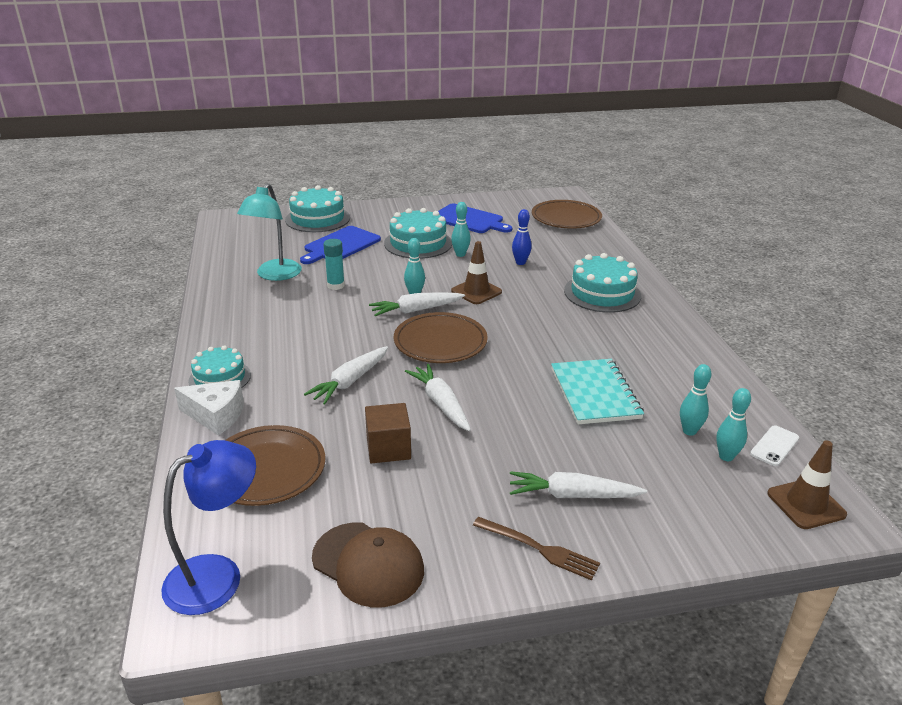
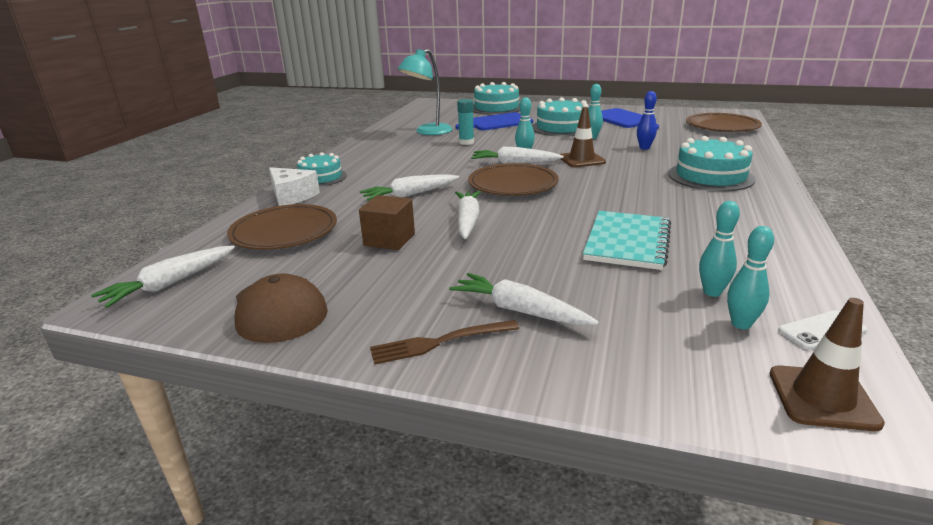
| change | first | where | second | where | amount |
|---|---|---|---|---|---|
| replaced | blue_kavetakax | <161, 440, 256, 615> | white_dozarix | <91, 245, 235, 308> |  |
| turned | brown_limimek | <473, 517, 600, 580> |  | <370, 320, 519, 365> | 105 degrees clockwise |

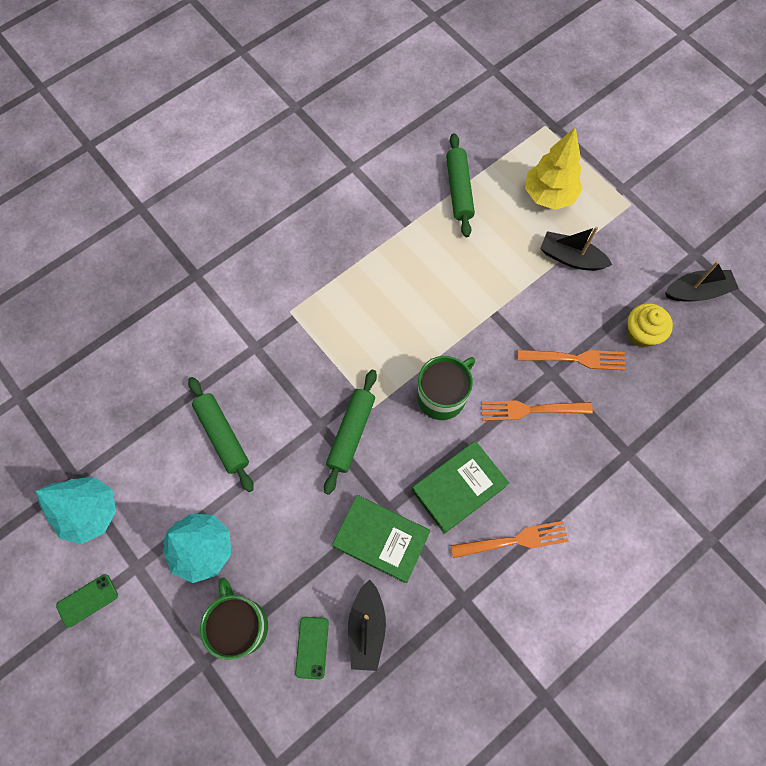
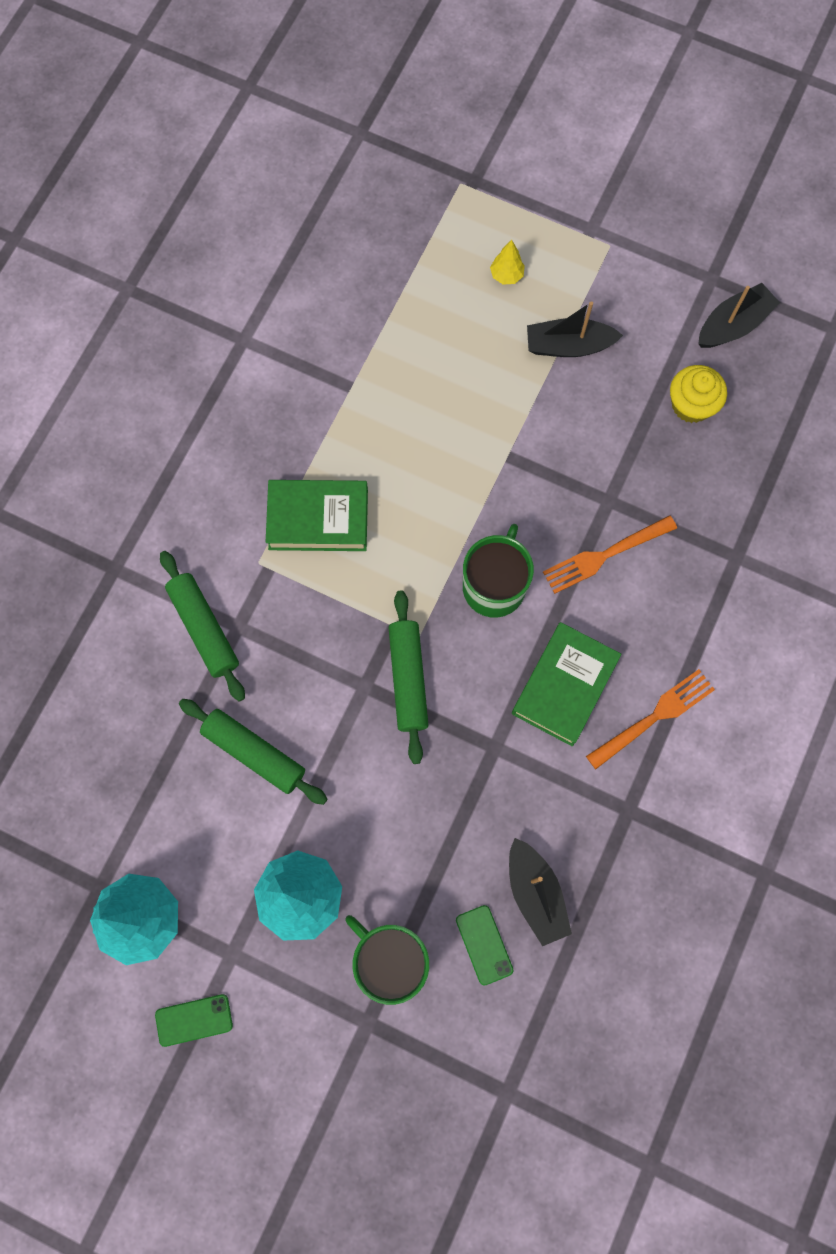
| change | first | where | second | where | amount |
|---|---|---|---|---|---|
| removed | orange_limimek | <517, 350, 626, 370> |  |  |  |
| moved | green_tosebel | <332, 495, 430, 583> |  | <266, 480, 368, 551> |  |
| moved | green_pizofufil | <446, 133, 475, 237> |  | <160, 551, 245, 702> |  |
| turned | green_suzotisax | <56, 574, 118, 628> |  | <155, 994, 233, 1047> | 45 degrees clockwise |
| resized | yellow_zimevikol | <525, 127, 583, 210> |  | <490, 240, 525, 285> | x0.46 |

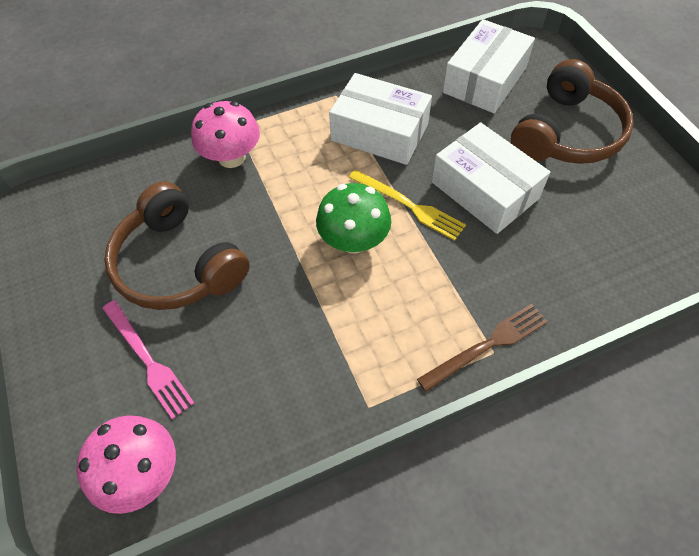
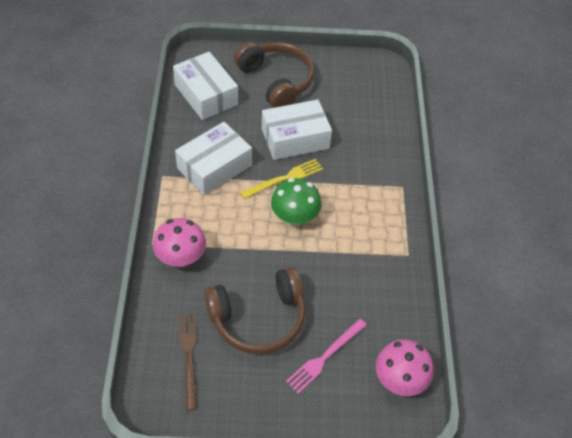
| change | first | where | second | where | amount |
|---|---|---|---|---|---|
| moved | brown_limimek | <417, 304, 548, 392> |  | <178, 313, 197, 411> |  |
| turned | pink_limimek | <102, 300, 195, 420> |  | <286, 319, 367, 394> | 150 degrees clockwise |

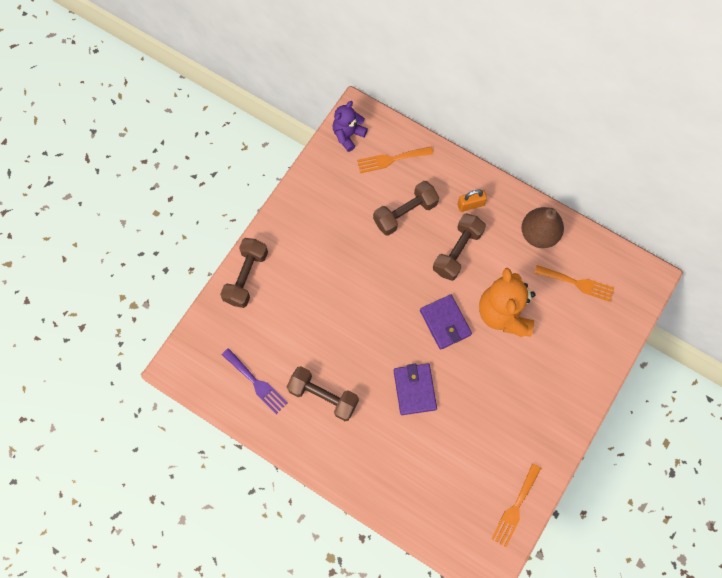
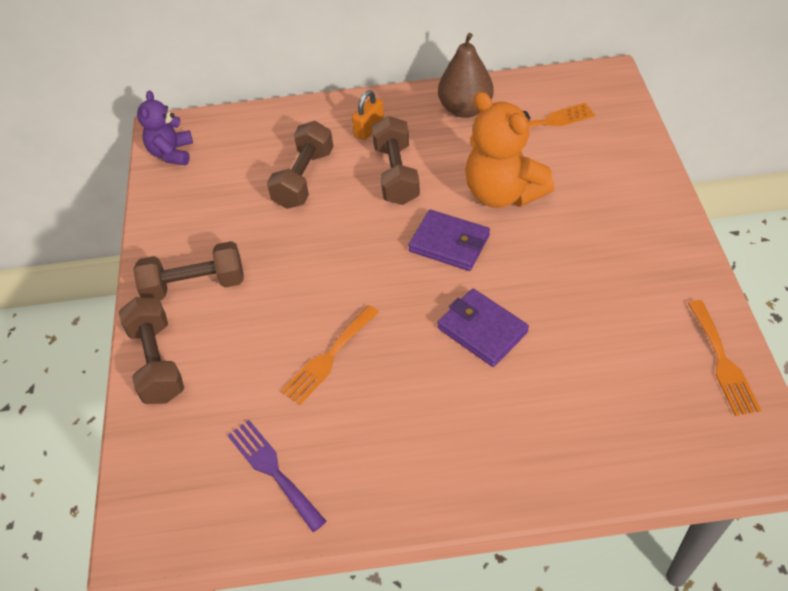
| change | first | where | second | where | amount |
|---|---|---|---|---|---|
| moved | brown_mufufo | <287, 366, 359, 421> |  | <133, 241, 244, 300> |  |
| moved | orange_limimek | <357, 147, 433, 173> |  | <281, 305, 379, 405> |  |
| turned | purple_limimek | <222, 348, 287, 414> |  | <228, 420, 327, 532> | 135 degrees counterclockwise |

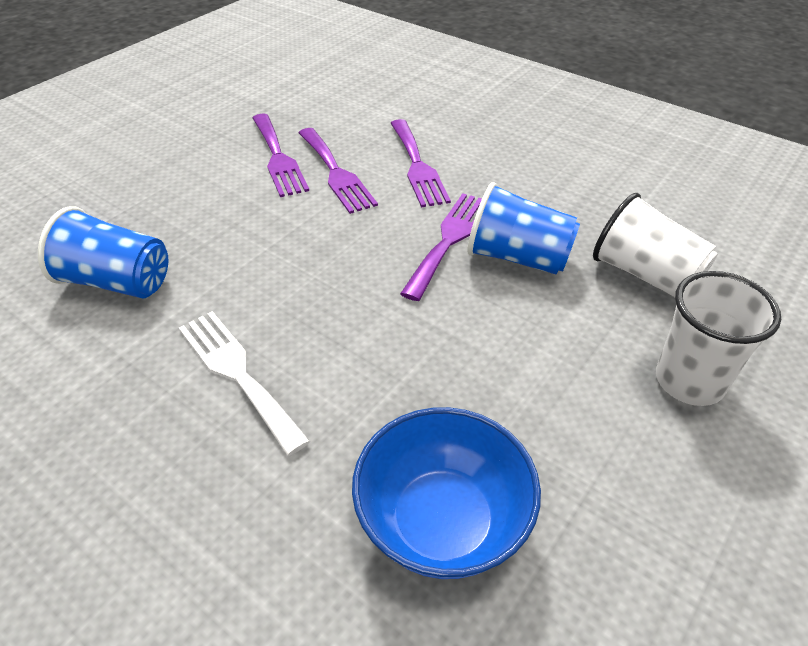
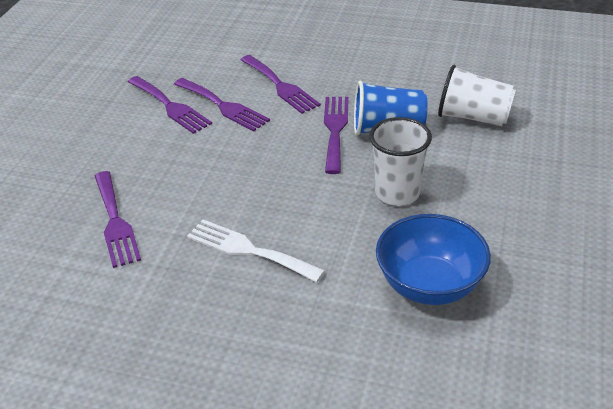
| change | first | where | second | where | amount |
|---|---|---|---|---|---|
| moved | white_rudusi | <656, 271, 781, 406> |  | <369, 117, 432, 206> |  |
| replaced | blue_rudusi | <38, 206, 168, 299> | purple_limimek | <95, 171, 141, 268> |  |

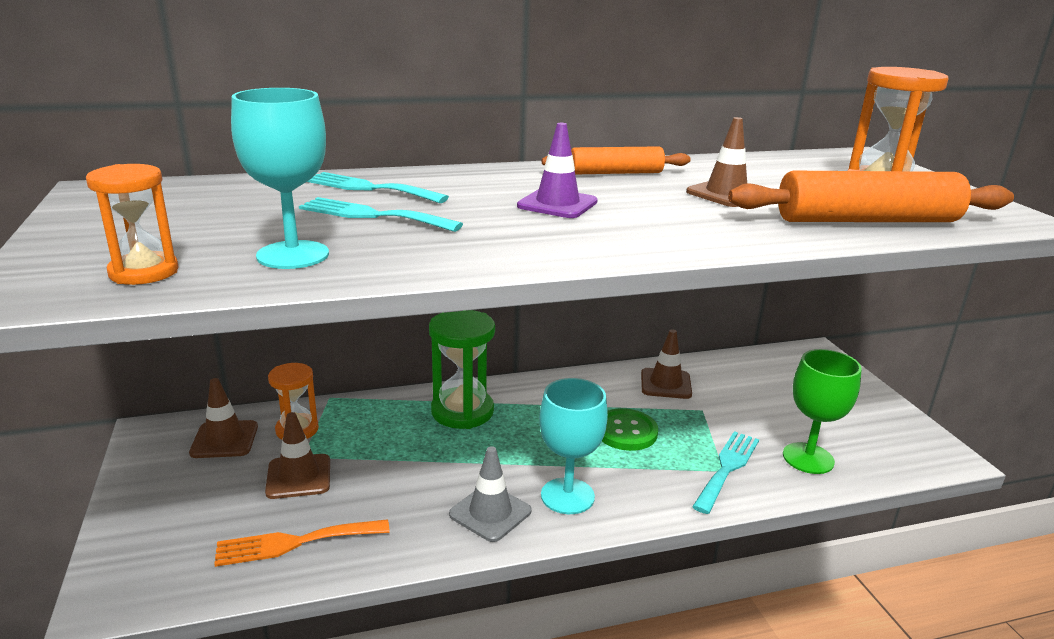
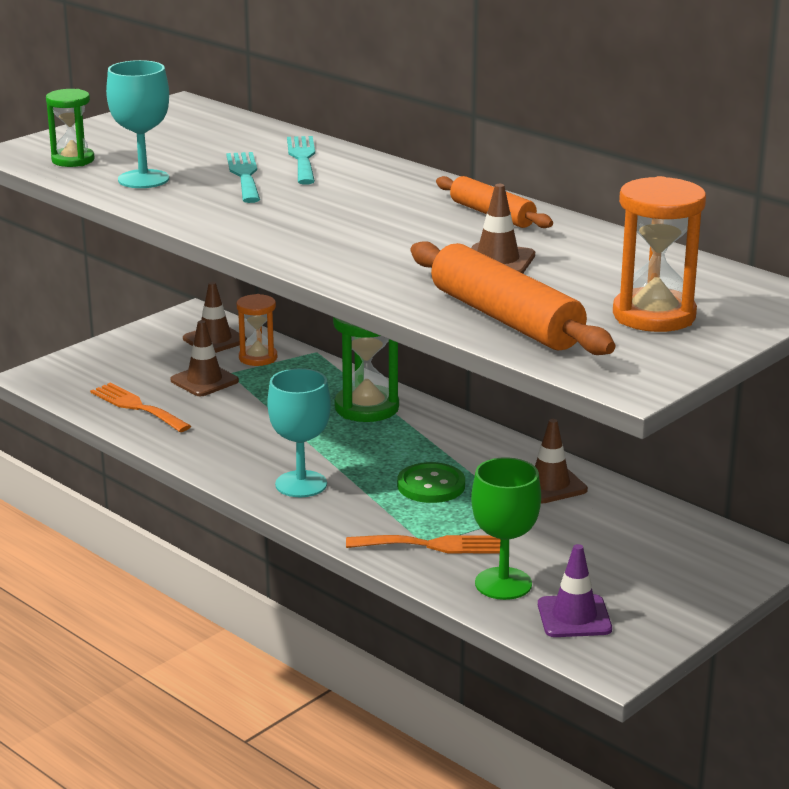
| change | first | where | second | where | amount |
|---|---|---|---|---|---|
| removed | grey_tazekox | <449, 446, 532, 542> |  |  |  |
| moved | purple_tazekox | <517, 123, 598, 218> |  | <538, 544, 612, 637> |  |
| recoloured | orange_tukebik | <86, 164, 179, 285> | green_tukebik | <46, 89, 95, 167> |  |
| recoloured | turquoise_limimek | <692, 431, 759, 514> | orange_limimek | <346, 535, 500, 553> |  |

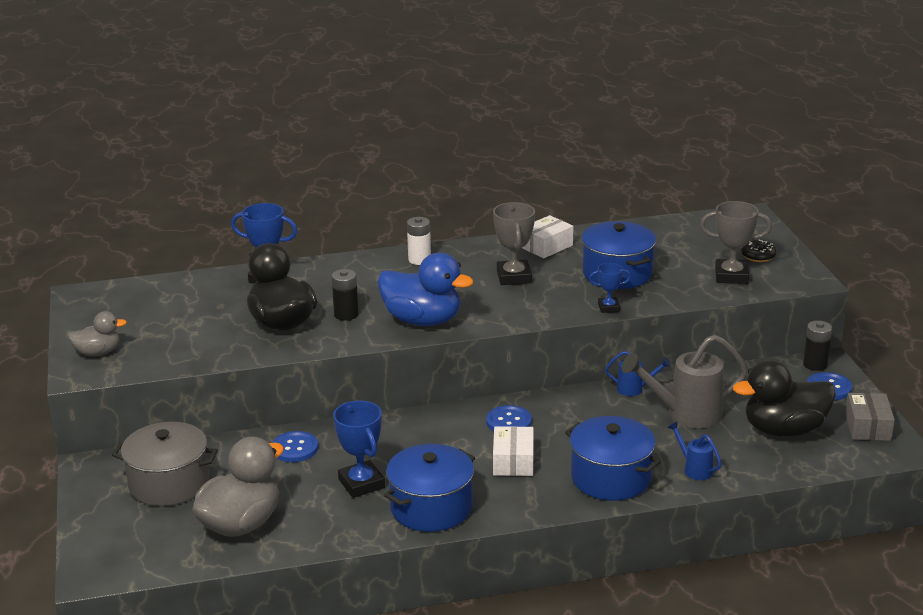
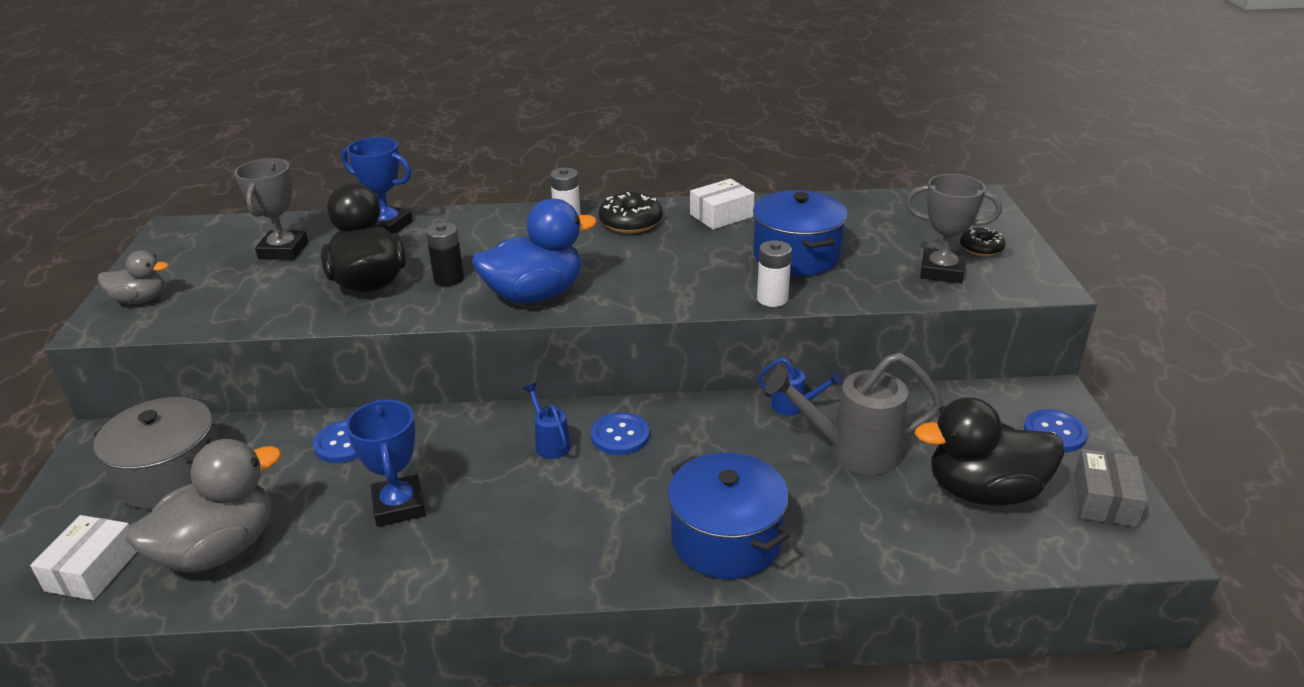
| change | first | where | second | where | amount |
|---|---|---|---|---|---|
| removed | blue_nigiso | <384, 444, 475, 532> |  |  |  |
| removed | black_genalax | <803, 320, 832, 371> |  |  |  |
| added |  |  | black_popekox | <599, 192, 662, 233> |  |
| moved | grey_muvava | <493, 202, 535, 285> |  | <234, 158, 308, 260> |  |
| moved | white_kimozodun | <493, 426, 534, 476> |  | <30, 515, 137, 600> |  |
| moved | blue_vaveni | <668, 422, 722, 480> |  | <523, 383, 571, 459> |  |
| replaced | blue_muvava | <589, 263, 631, 313> | white_genalax | <757, 240, 792, 307> |  |
| turned | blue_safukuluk | <378, 253, 473, 326> |  | <472, 199, 597, 304> | 60 degrees counterclockwise |

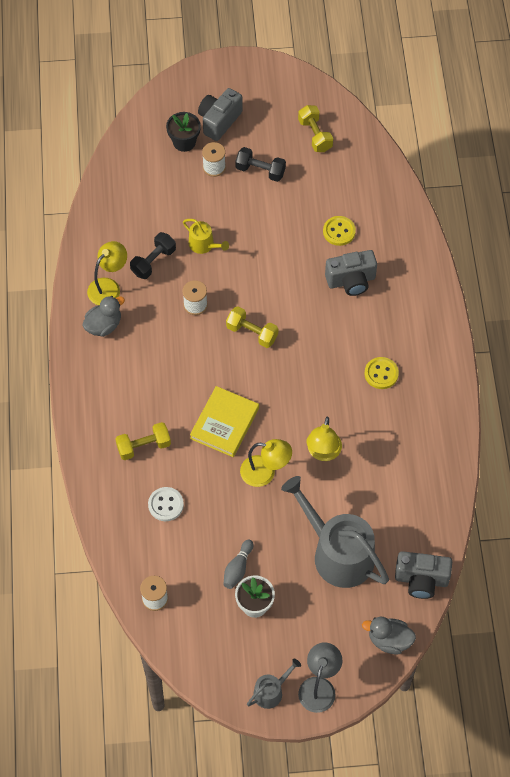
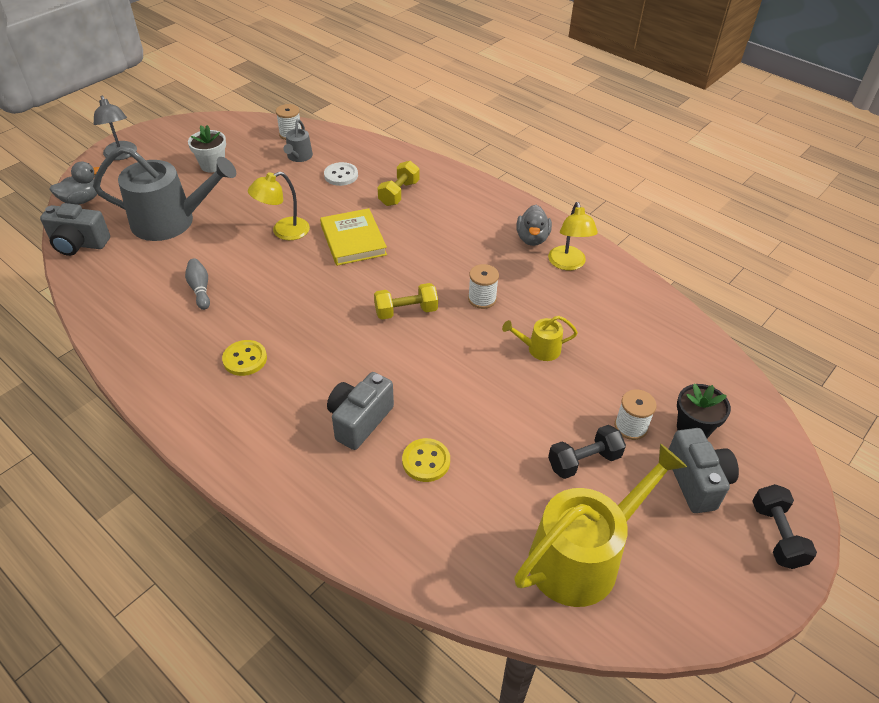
| change | first | where | second | where | amount |
|---|---|---|---|---|---|
| removed | yellow_kavetakax | <306, 416, 342, 461> |  |  |  |
| moved | black_mufufo | <130, 232, 176, 279> |  | <752, 484, 817, 569> |  |
| moved | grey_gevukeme | <223, 539, 253, 589> |  | <185, 259, 210, 310> |  |
| moved | grey_vaveni | <247, 659, 301, 709> |  | <283, 119, 313, 162> |  |
| replaced | yellow_mufufo | <298, 105, 333, 152> | yellow_vaveni | <514, 444, 687, 607> |  |
| turned | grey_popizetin | <395, 551, 452, 599> |  | <40, 203, 110, 256> | 135 degrees counterclockwise |

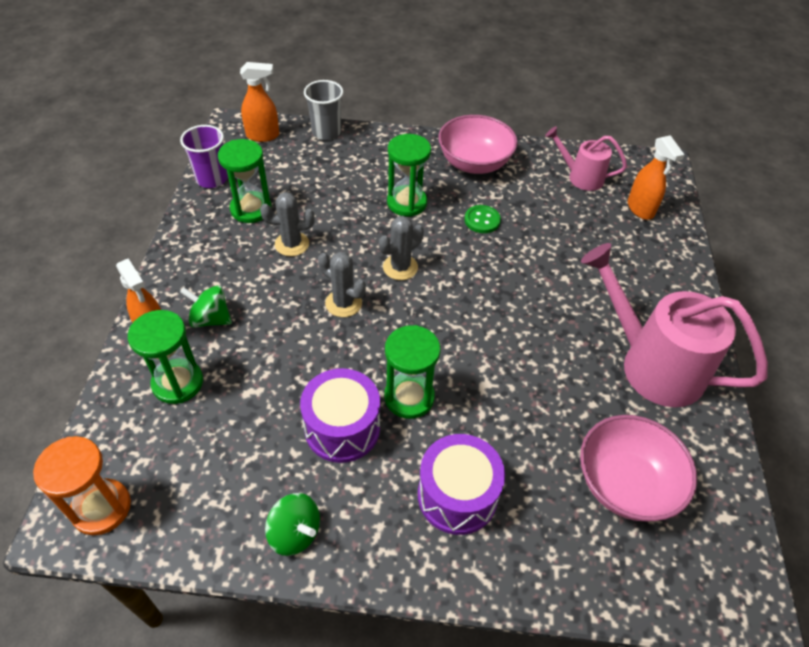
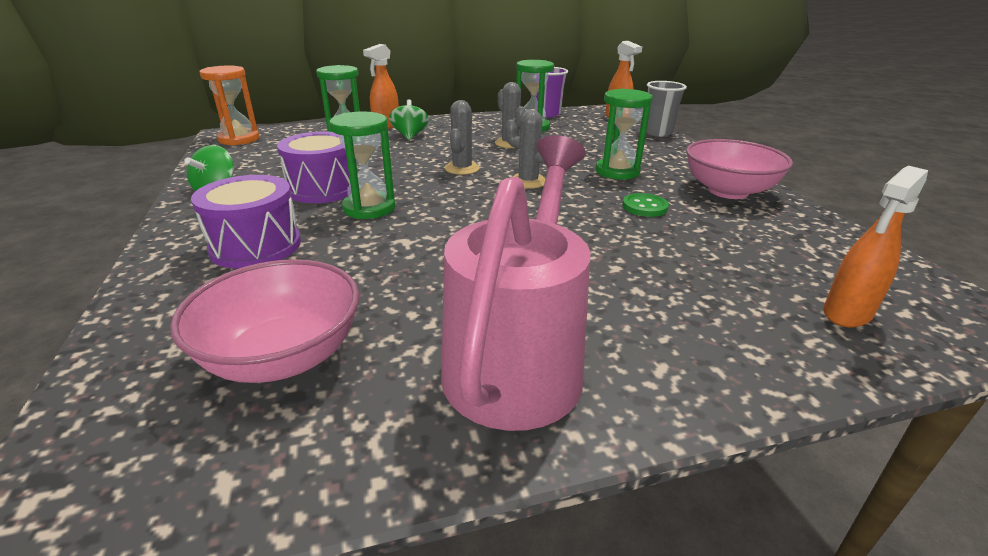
| change | first | where | second | where | amount |
|---|---|---|---|---|---|
| removed | pink_vaveni | <545, 126, 627, 191> |  |  |  |

